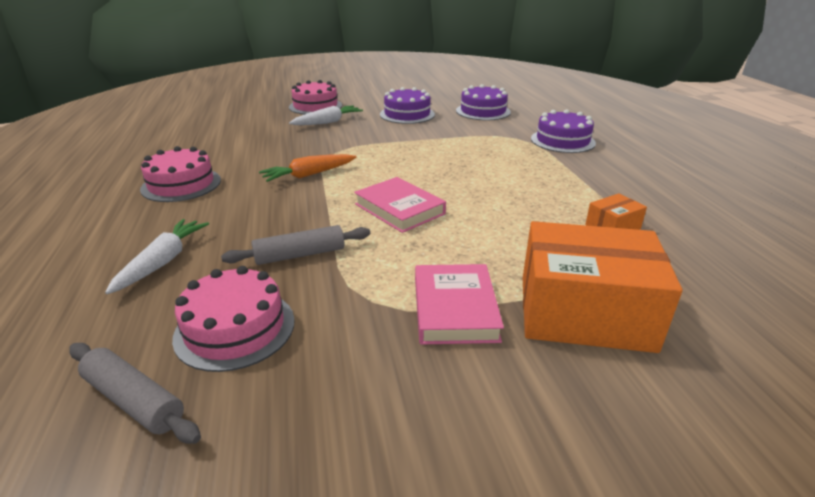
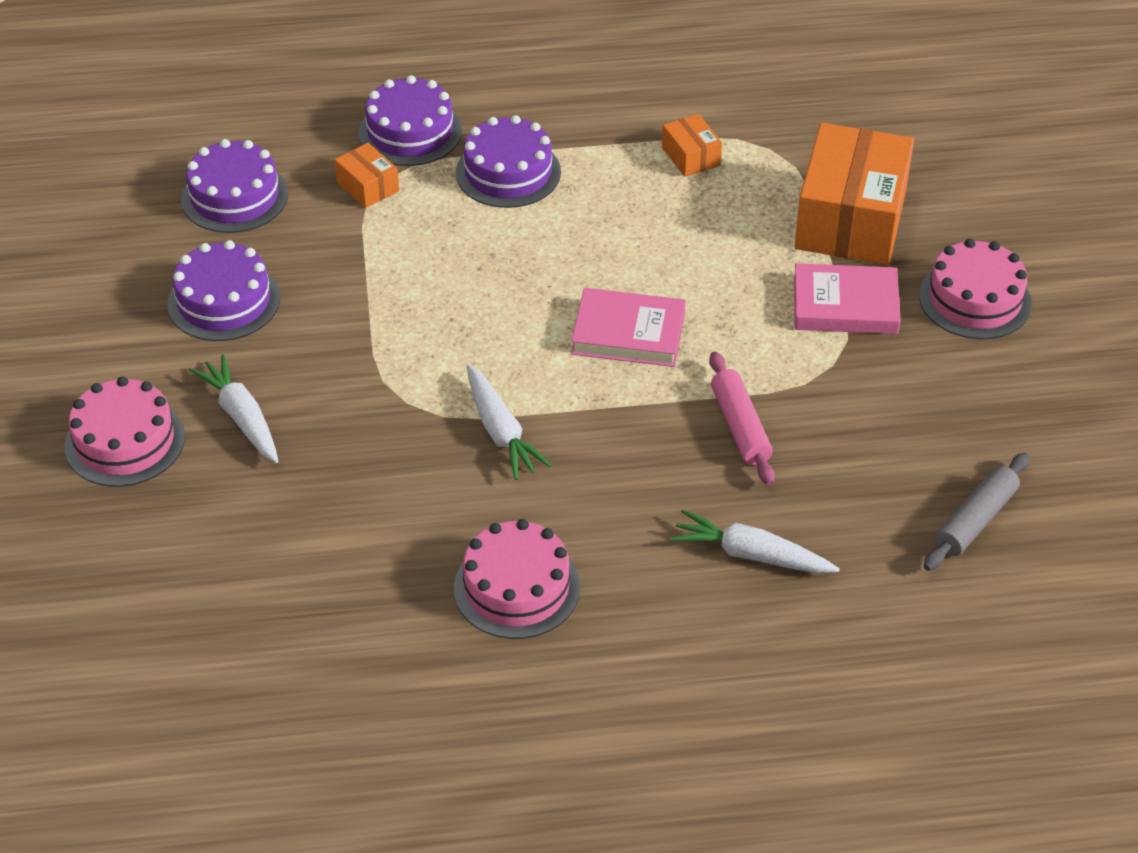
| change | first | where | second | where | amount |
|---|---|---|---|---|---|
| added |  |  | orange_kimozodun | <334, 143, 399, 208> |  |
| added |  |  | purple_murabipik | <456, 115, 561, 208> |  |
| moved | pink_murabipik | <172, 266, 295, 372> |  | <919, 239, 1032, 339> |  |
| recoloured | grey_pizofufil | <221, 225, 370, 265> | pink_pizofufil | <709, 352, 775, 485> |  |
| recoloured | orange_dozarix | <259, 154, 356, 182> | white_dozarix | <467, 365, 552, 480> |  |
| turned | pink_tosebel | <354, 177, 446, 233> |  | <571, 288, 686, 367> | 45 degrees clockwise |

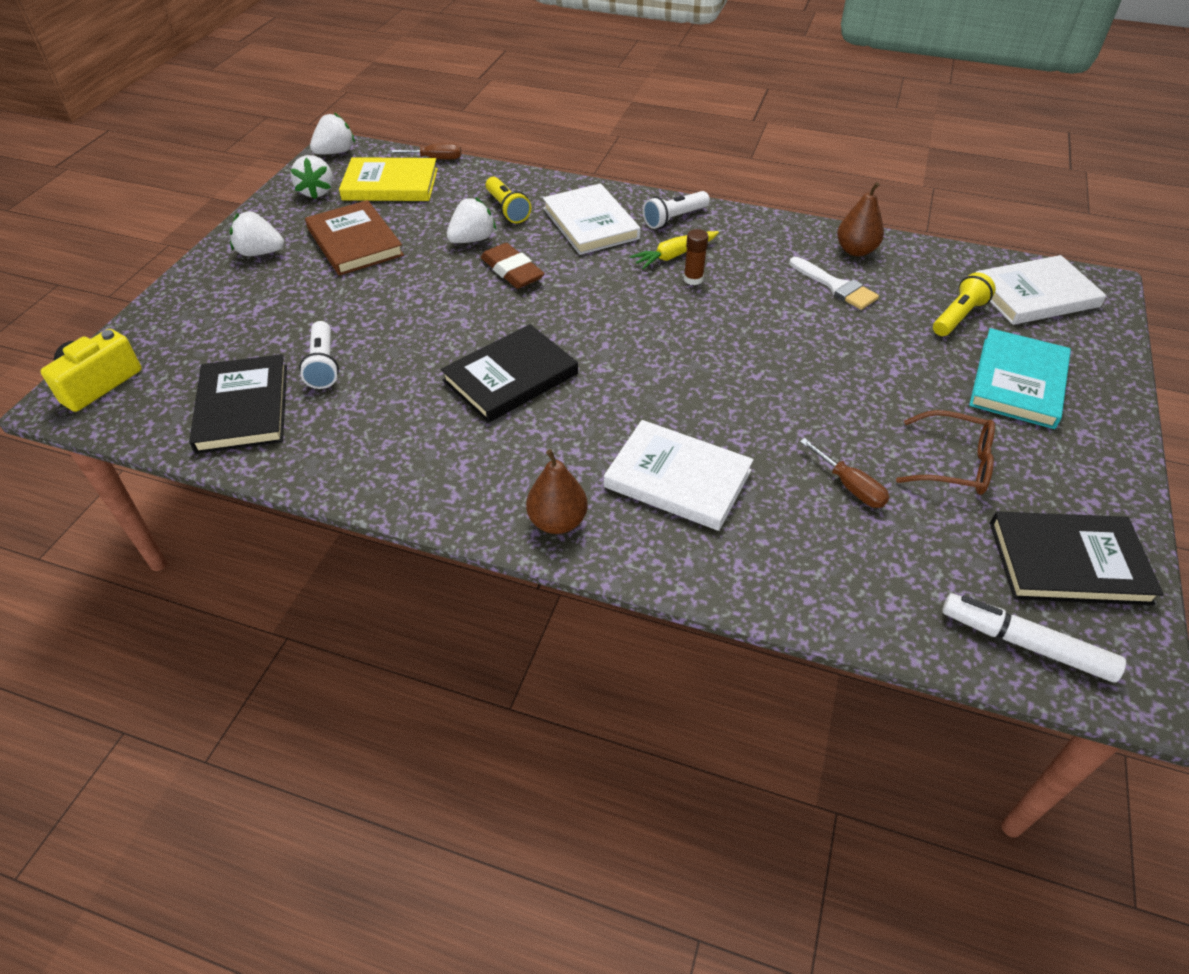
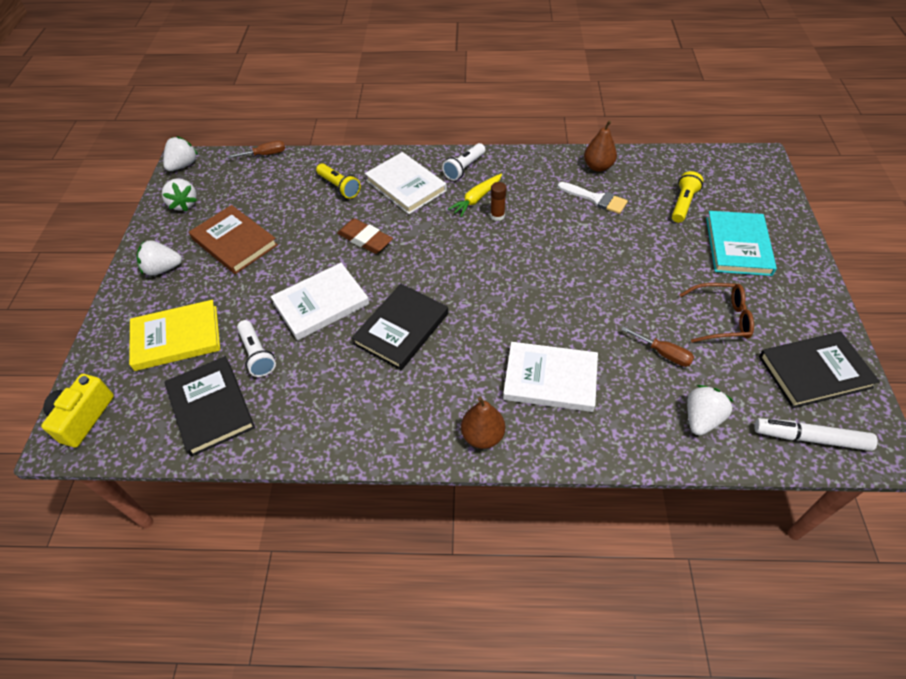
| change | first | where | second | where | amount |
|---|---|---|---|---|---|
| moved | yellow_tosebel | <339, 157, 438, 201> |  | <129, 300, 220, 371> |  |
| moved | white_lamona | <447, 197, 496, 243> |  | <687, 385, 734, 435> |  |
| moved | white_tosebel | <975, 255, 1106, 325> |  | <271, 263, 369, 340> |  |

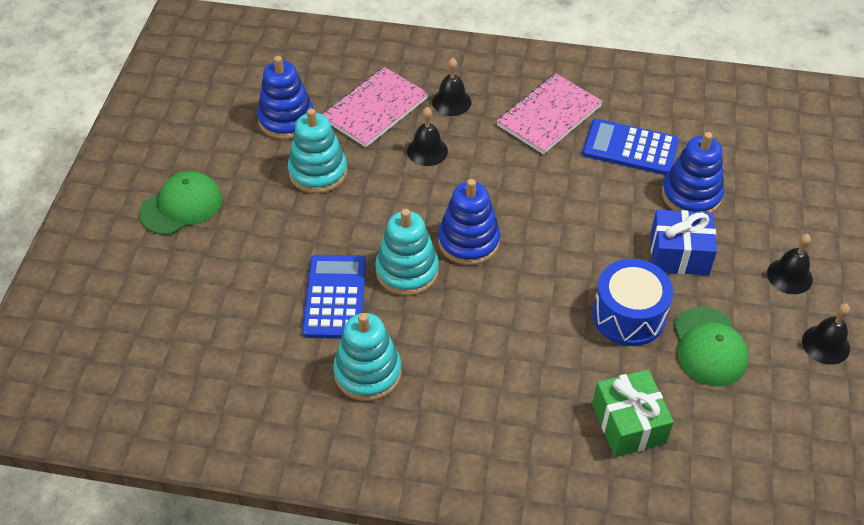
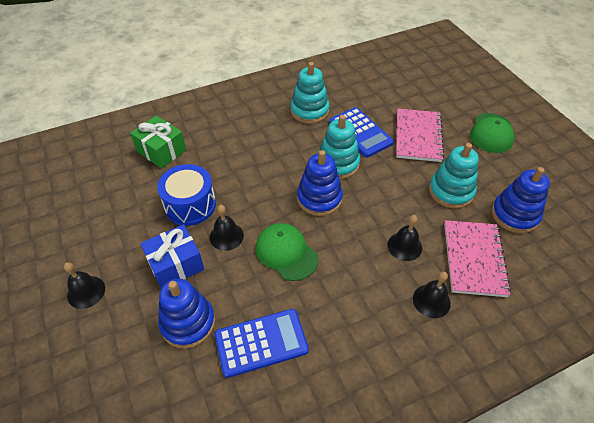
| change | first | where | second | where | amount |
|---|---|---|---|---|---|
| moved | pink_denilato | <497, 74, 603, 154> |  | <396, 109, 445, 162> |  |
| moved | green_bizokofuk | <674, 307, 749, 386> |  | <256, 223, 319, 281> |  |
| moved | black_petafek | <802, 303, 850, 365> |  | <210, 205, 244, 251> |  |

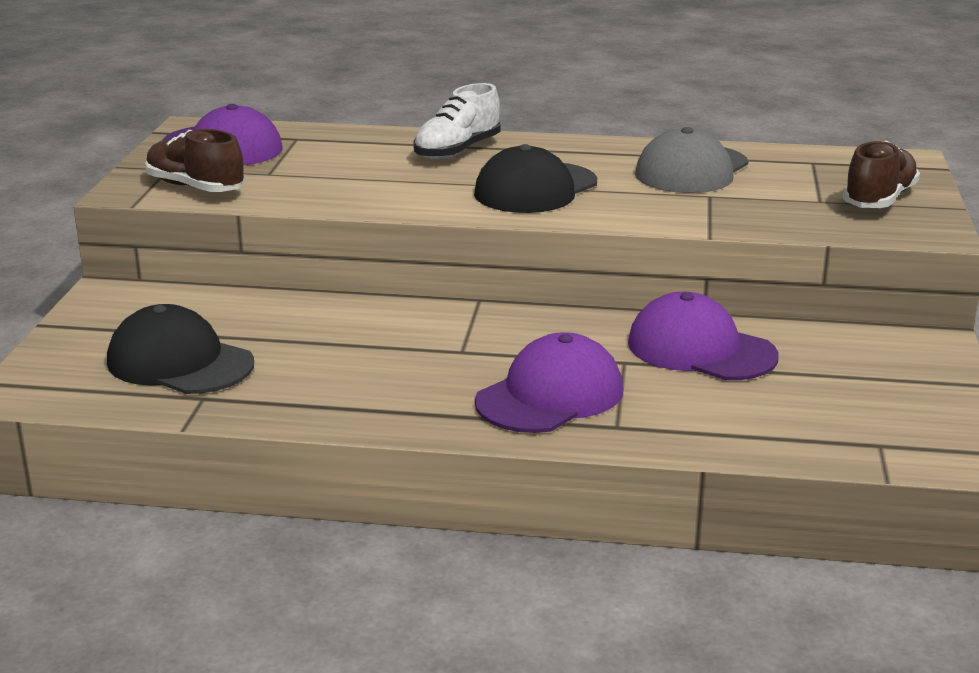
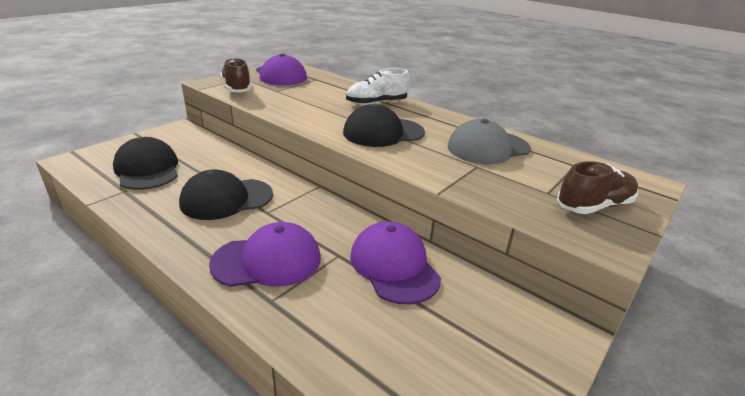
| change | first | where | second | where | amount |
|---|---|---|---|---|---|
| added |  |  | black_bizokofuk | <179, 169, 273, 220> |  |

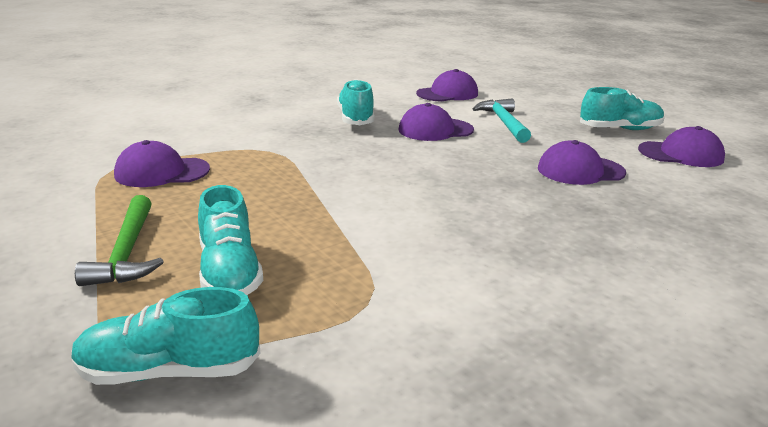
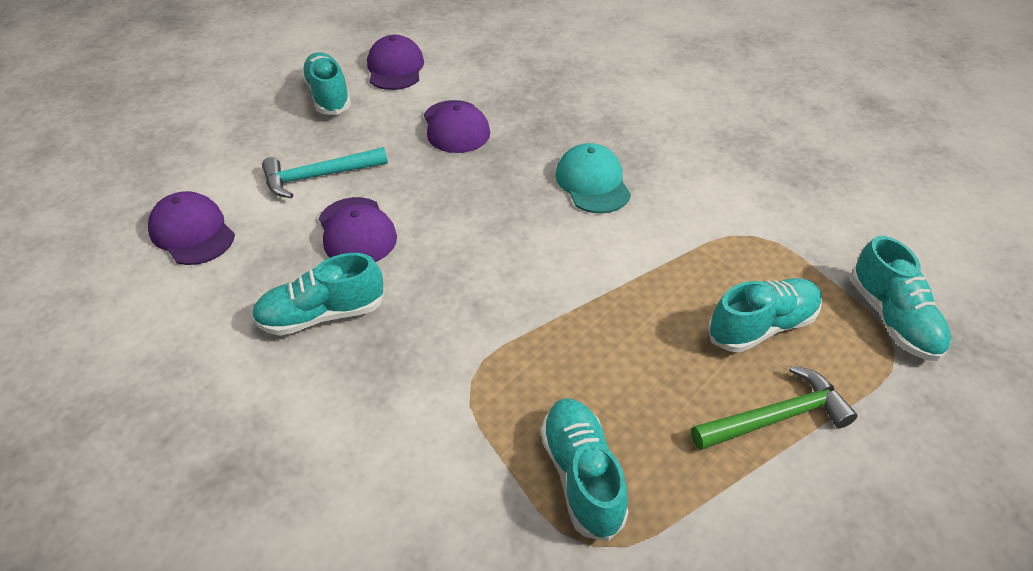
| change | first | where | second | where | amount |
|---|---|---|---|---|---|
| added |  |  | turquoise_bizokofuk | <555, 143, 631, 213> |  |
| replaced | purple_bizokofuk | <114, 140, 210, 187> | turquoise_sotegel | <541, 399, 629, 541> |  |

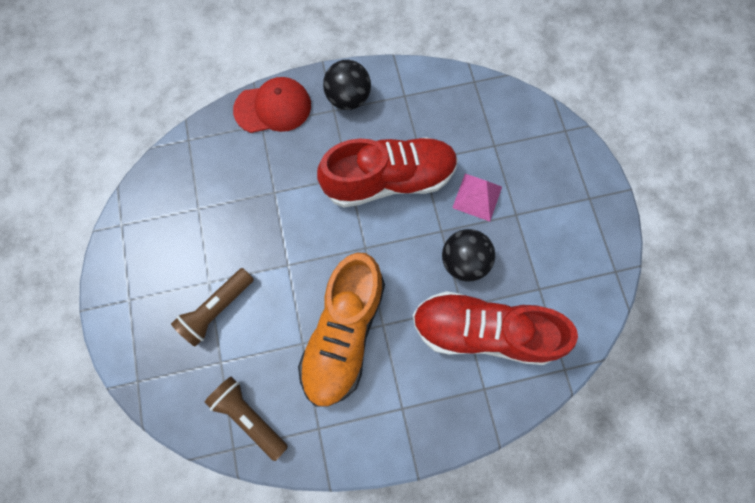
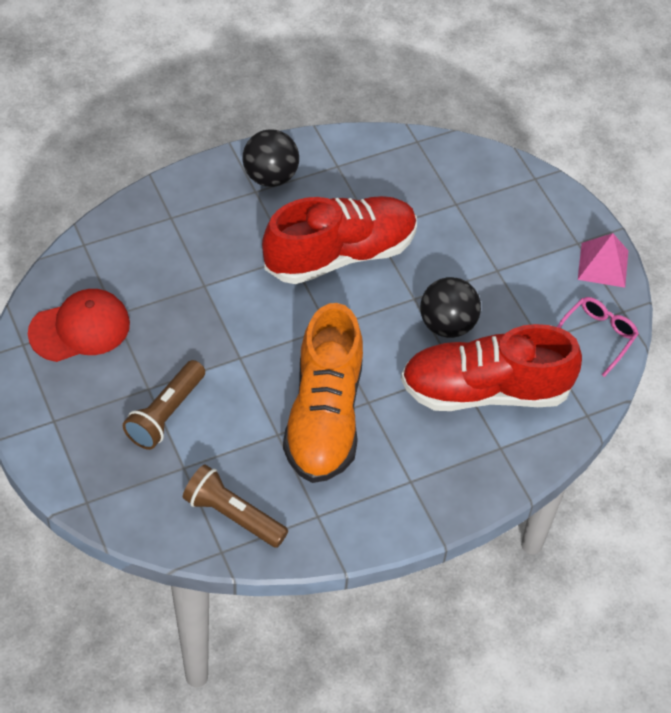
| change | first | where | second | where | amount |
|---|---|---|---|---|---|
| added |  |  | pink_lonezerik | <557, 297, 639, 377> |  |
| moved | red_bizokofuk | <233, 77, 311, 133> |  | <28, 289, 130, 362> |  |
| moved | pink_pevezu | <452, 174, 502, 222> |  | <578, 233, 628, 288> |  |

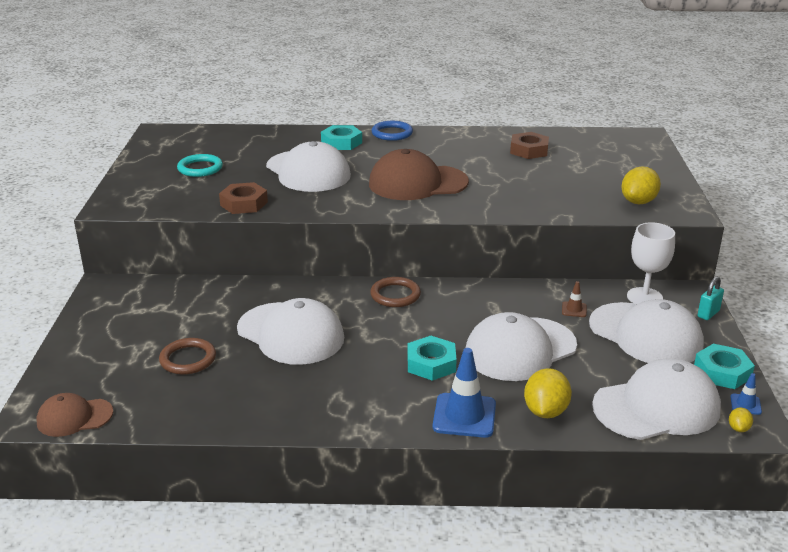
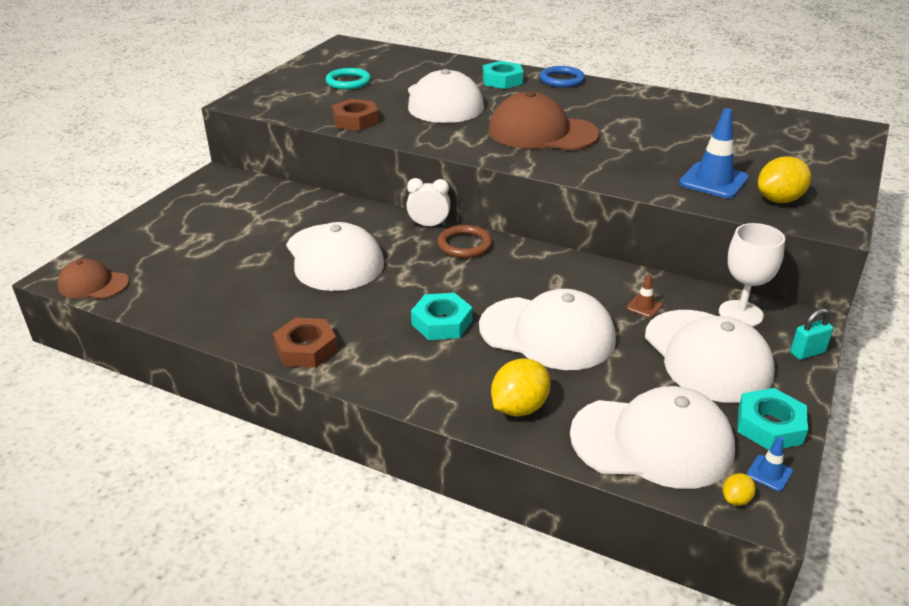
| change | first | where | second | where | amount |
|---|---|---|---|---|---|
| removed | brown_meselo | <159, 338, 216, 375> |  |  |  |
| added |  |  | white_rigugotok | <406, 178, 451, 227> |  |
| moved | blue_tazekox | <433, 348, 496, 438> |  | <679, 108, 749, 198> |  |
| moved | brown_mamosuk | <510, 132, 549, 159> |  | <273, 318, 338, 368> |  |
| turned | white_bizokofuk | <466, 312, 577, 381> |  | <479, 289, 616, 370> | 150 degrees counterclockwise |

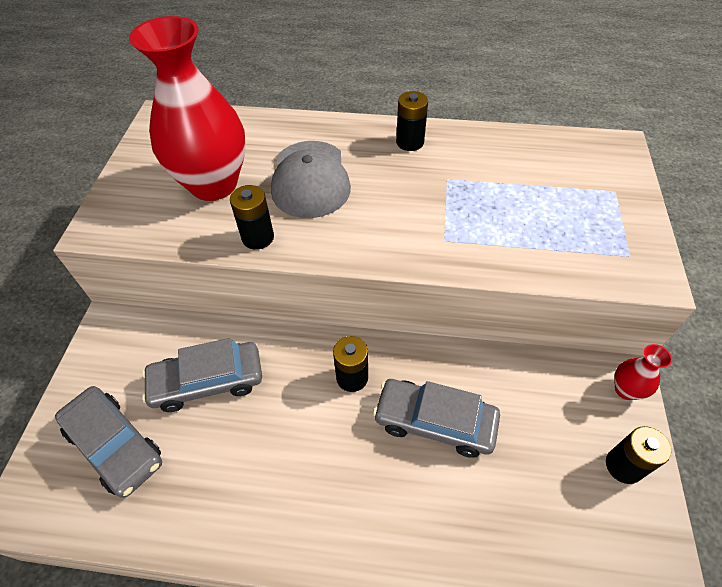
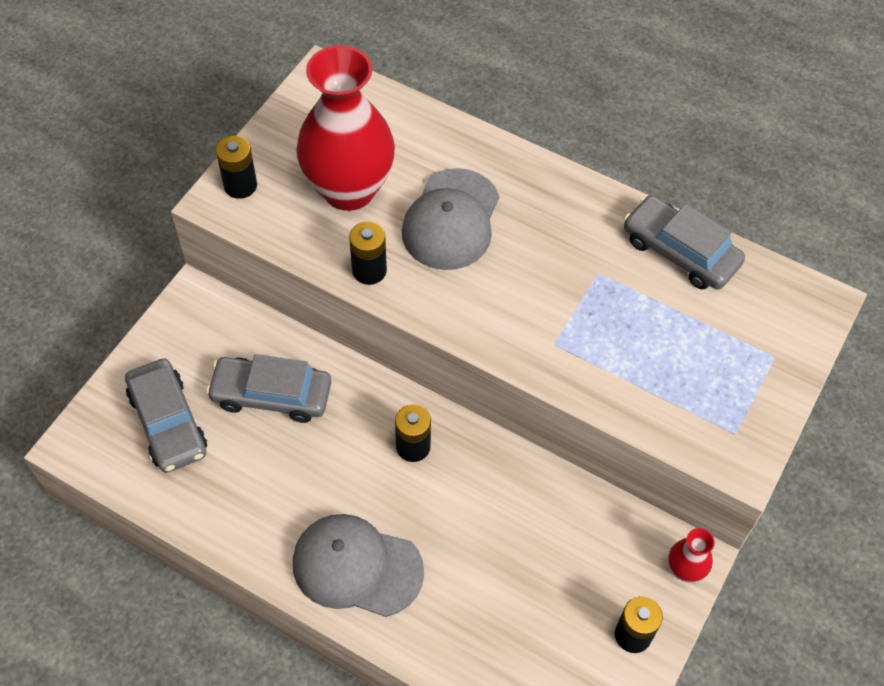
| change | first | where | second | where | amount |
|---|---|---|---|---|---|
| added |  |  | grey_bizokofuk | <293, 514, 424, 617> |  |
| moved | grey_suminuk | <373, 379, 500, 458> |  | <624, 195, 745, 290> |  |
| moved | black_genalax | <396, 91, 428, 151> |  | <216, 136, 257, 199> |  |

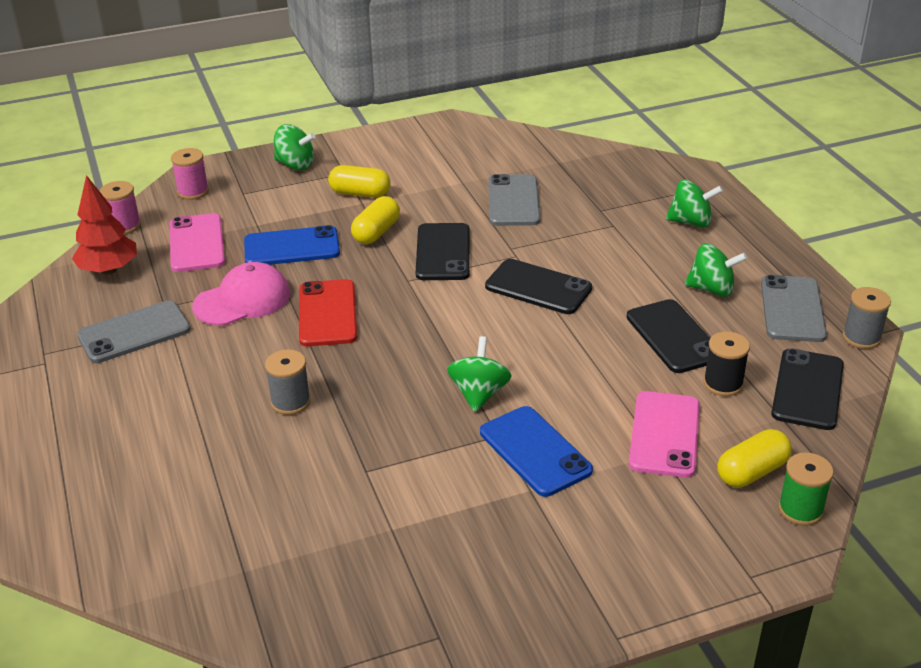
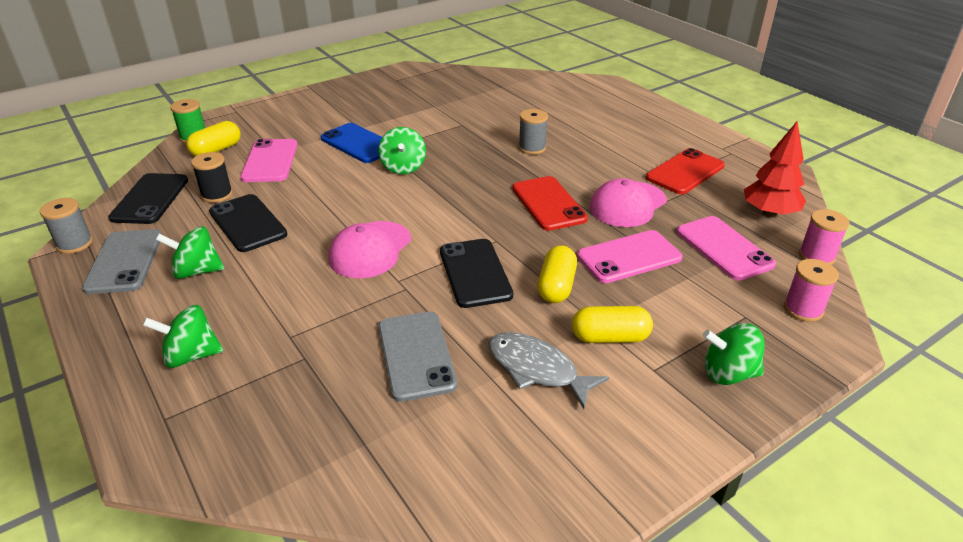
| change | first | where | second | where | amount |
|---|---|---|---|---|---|
| added |  |  | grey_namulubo | <488, 332, 609, 409> |  |
| replaced | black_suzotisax | <485, 259, 592, 314> | pink_bizokofuk | <329, 221, 411, 278> |  |
| recoloured | grey_suzotisax | <77, 300, 191, 363> | red_suzotisax | <646, 148, 725, 194> |  |
| recoloured | blue_suzotisax | <244, 225, 340, 265> | pink_suzotisax | <577, 230, 683, 283> |  |

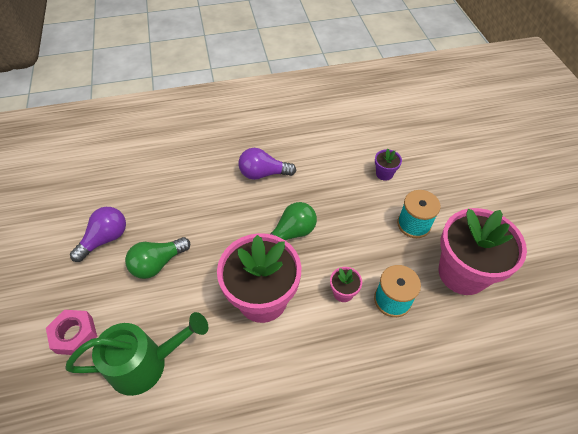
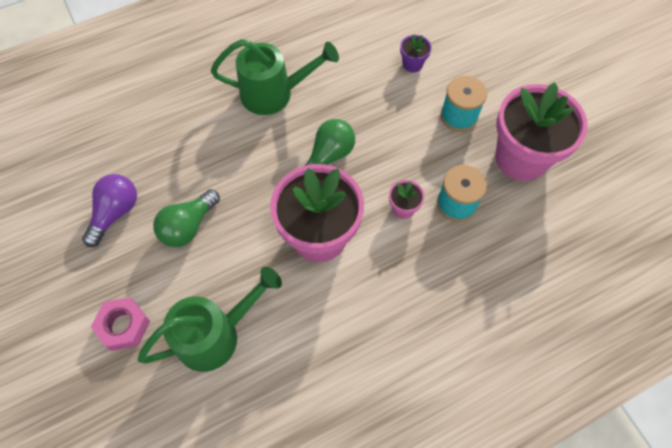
| change | first | where | second | where | amount |
|---|---|---|---|---|---|
| replaced | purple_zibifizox | <238, 148, 296, 180> | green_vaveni | <211, 39, 339, 115> |  |

